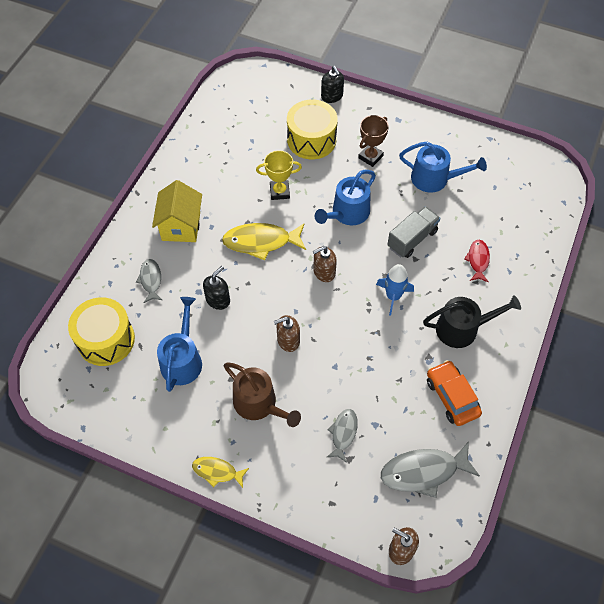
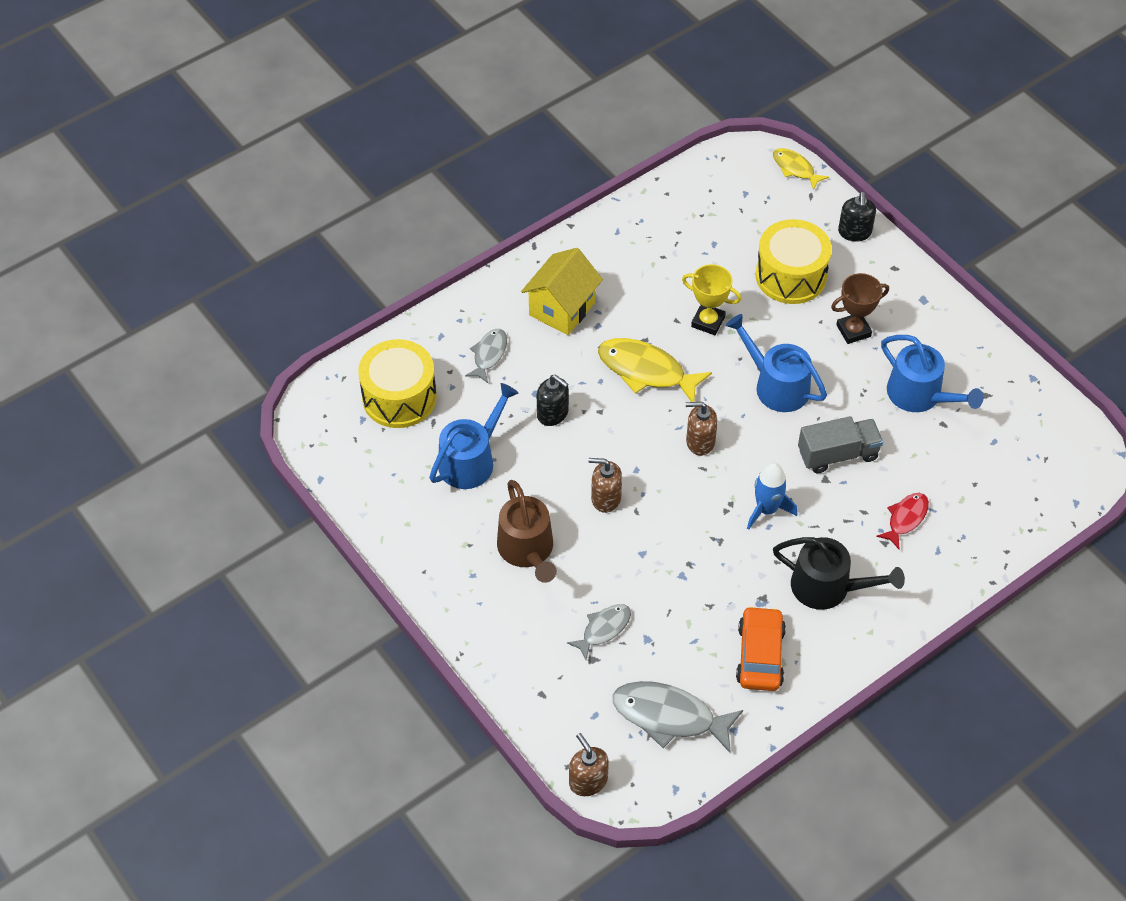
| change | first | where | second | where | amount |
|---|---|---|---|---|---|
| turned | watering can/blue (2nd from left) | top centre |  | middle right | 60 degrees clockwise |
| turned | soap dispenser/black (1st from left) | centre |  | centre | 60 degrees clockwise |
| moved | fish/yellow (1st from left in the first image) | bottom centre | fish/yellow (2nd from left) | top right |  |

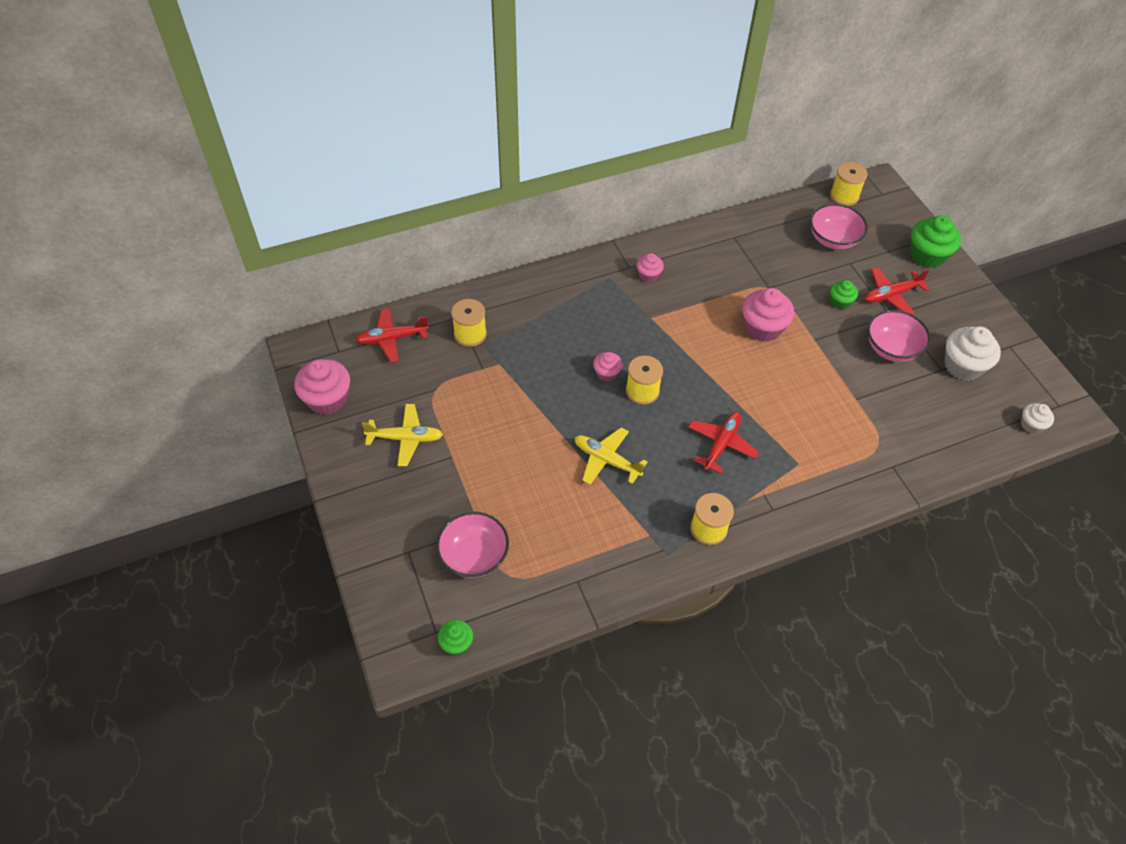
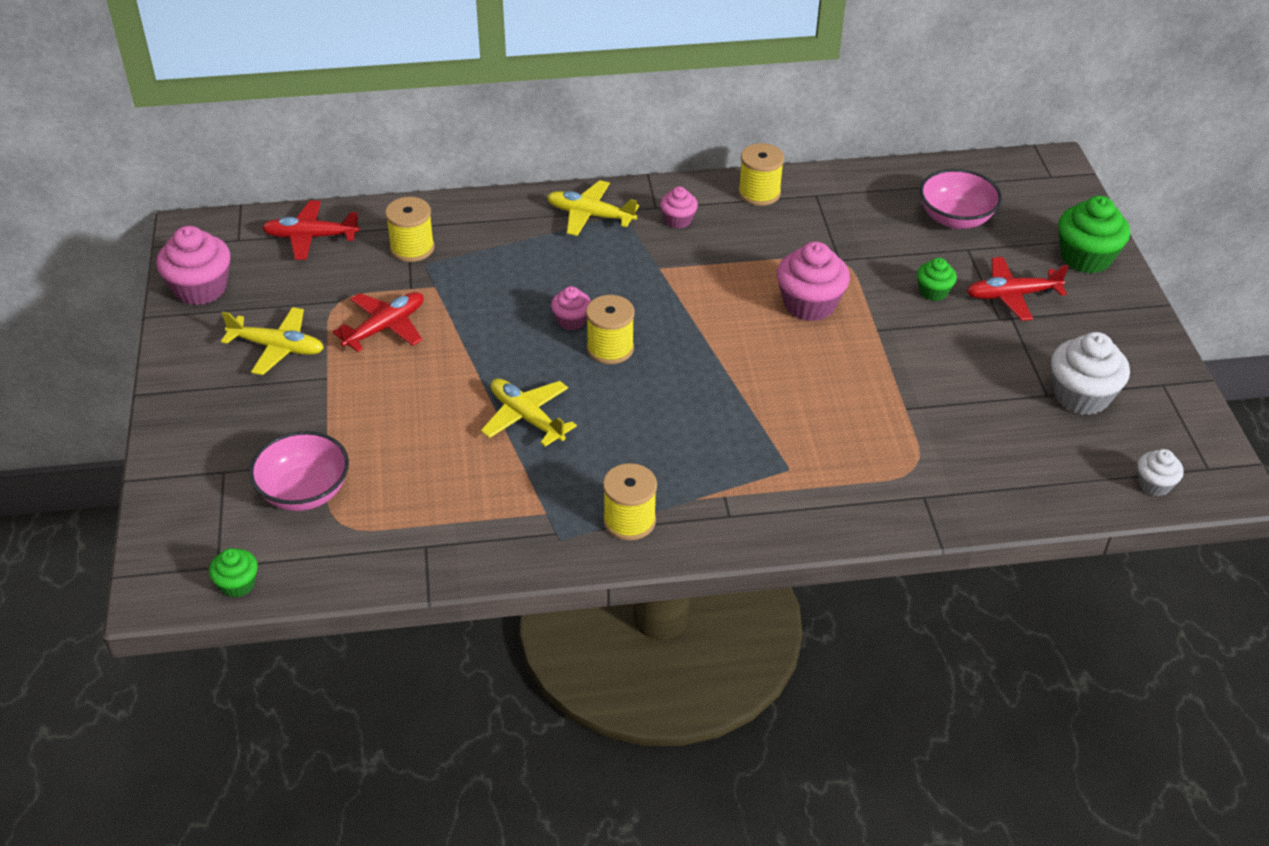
| change | first | where | second | where | amount |
|---|---|---|---|---|---|
| moved | spool/yellow (4th from left) | top right |  | top centre |  |
| removed | bowl/pink (3rd from left) | middle right |  |  |  |
| moved | plane/red (2nd from left) | centre |  | middle left |  |
| added |  |  | plane/yellow (3rd from left) | top centre |  |

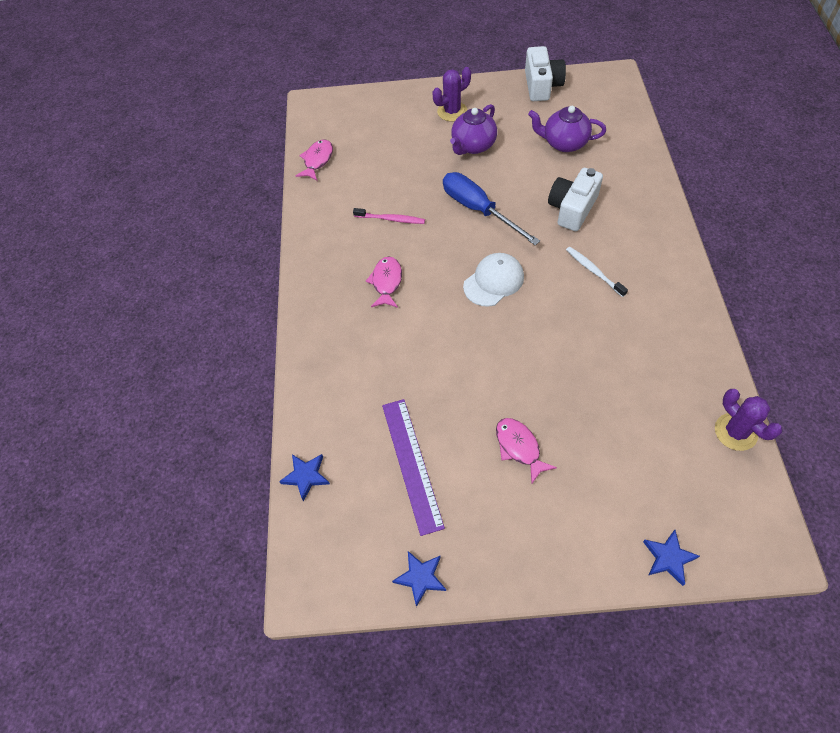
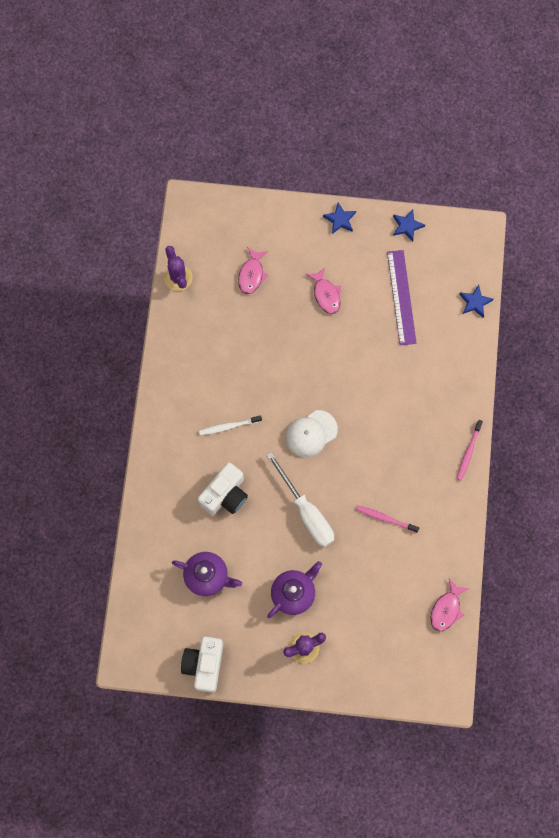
| change | first | where | second | where | amount |
|---|---|---|---|---|---|
| recoloured | screwdriver/blue | top centre | screwdriver/white | centre |  |
| turned | toothbrush/white | middle right |  | centre | 105 degrees clockwise |
| moved | fish/pink (2nd from left in the first image) | centre | fish/pink (1st from left) | top centre |  |
| moved | star/blue (3rd from left in the first image) | bottom right | star/blue (1st from left) | top centre |  |
| added |  |  | toothbrush/pink (2nd from left) | middle right |  |

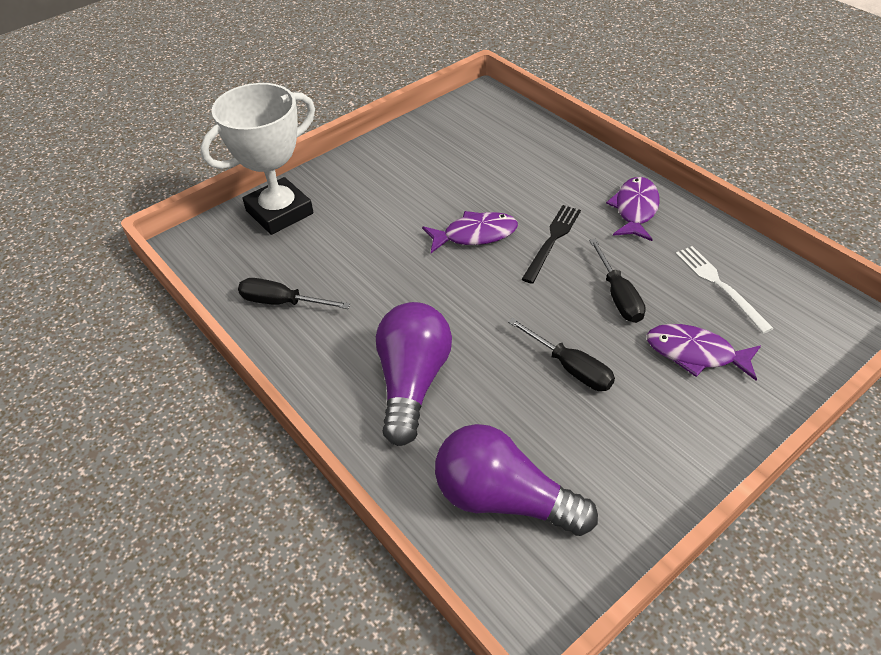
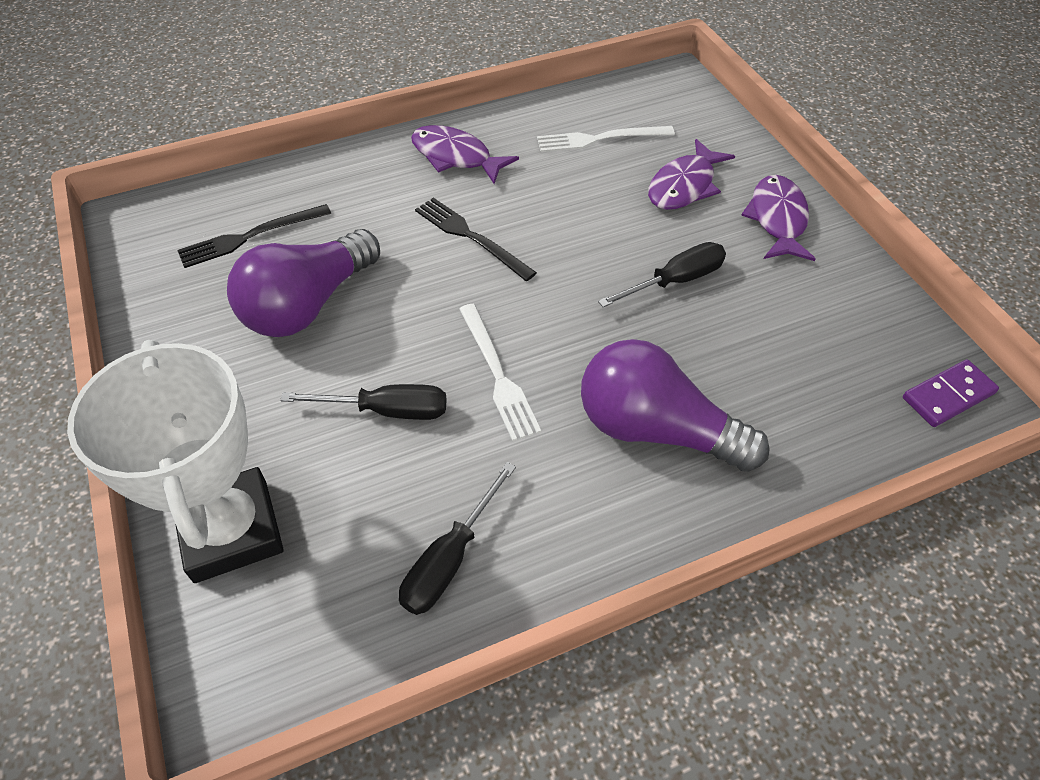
| change | first | where | second | where | amount |
|---|---|---|---|---|---|
| moved | fish/purple (1st from left in the first image) | centre | fish/purple (3rd from left) | top right |  |
| moved | screwdriver/black (3rd from left in the first image) | middle right | screwdriver/black (1st from left) | centre |  |
| moved | light bulb/purple (2nd from left in the first image) | bottom centre | light bulb/purple (1st from left) | middle left |  |
| added |  |  | fork/black (1st from left) | top left |  |
| added |  |  | fork/white (1st from left) | centre |  |
| added |  |  | domino/purple | middle right |  |

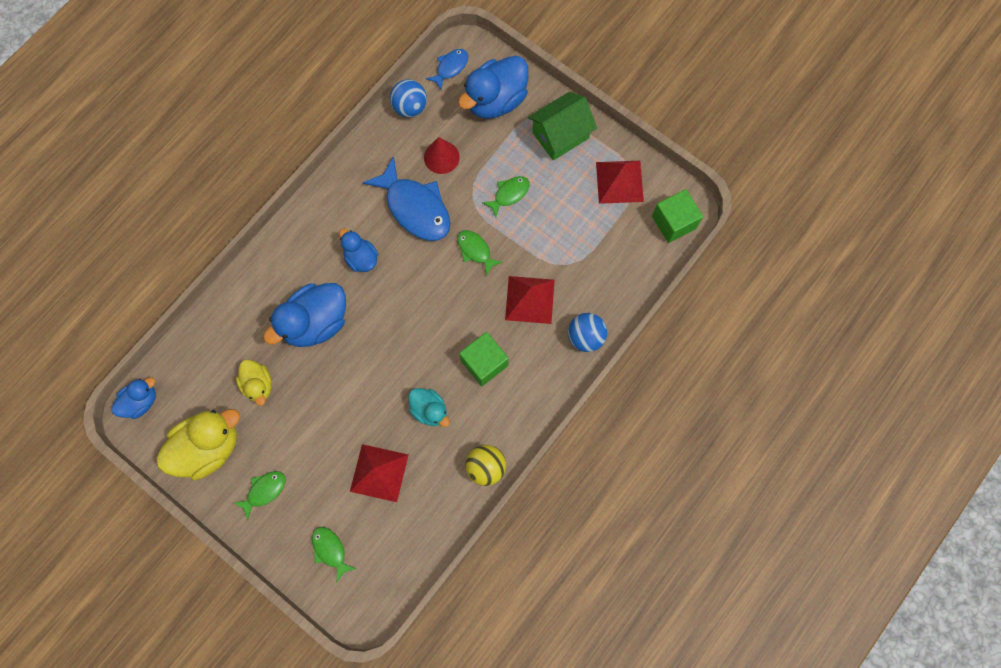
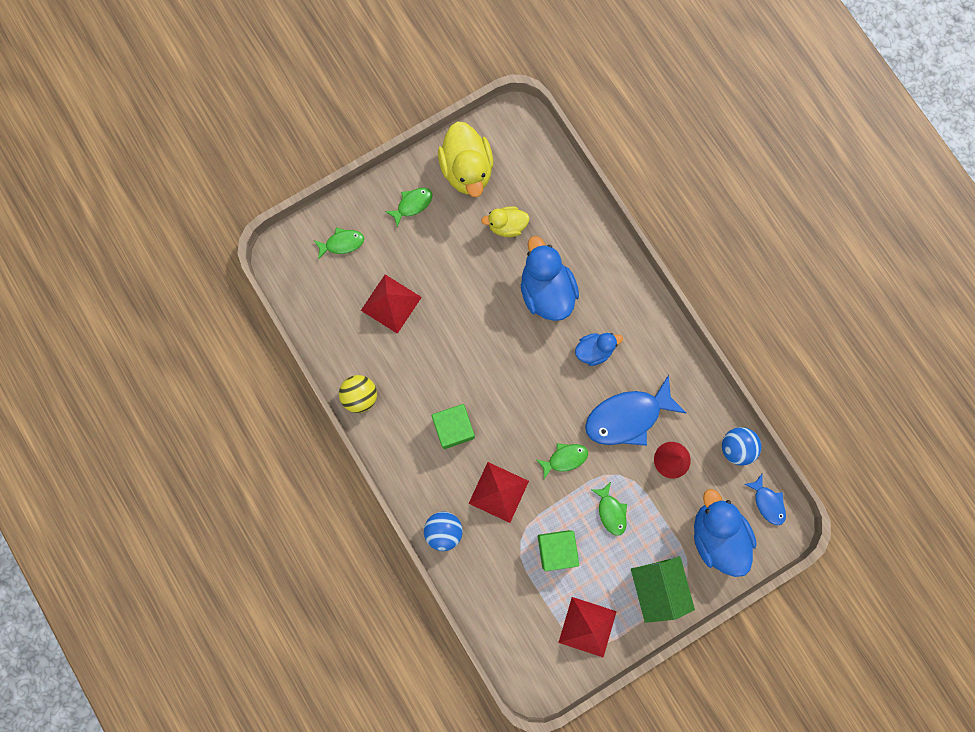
| change | first | where | second | where | amount |
|---|---|---|---|---|---|
| moved | cube/green (2nd from left) | top right |  | bottom centre |  |
| removed | duck/blue (1st from left) | middle left |  |  |  |
| removed | duck/turquoise | centre |  |  |  |
| turned | fish/green (1st from left in the first image) | bottom left | fish/green (2nd from left) | top centre | 105 degrees counterclockwise |

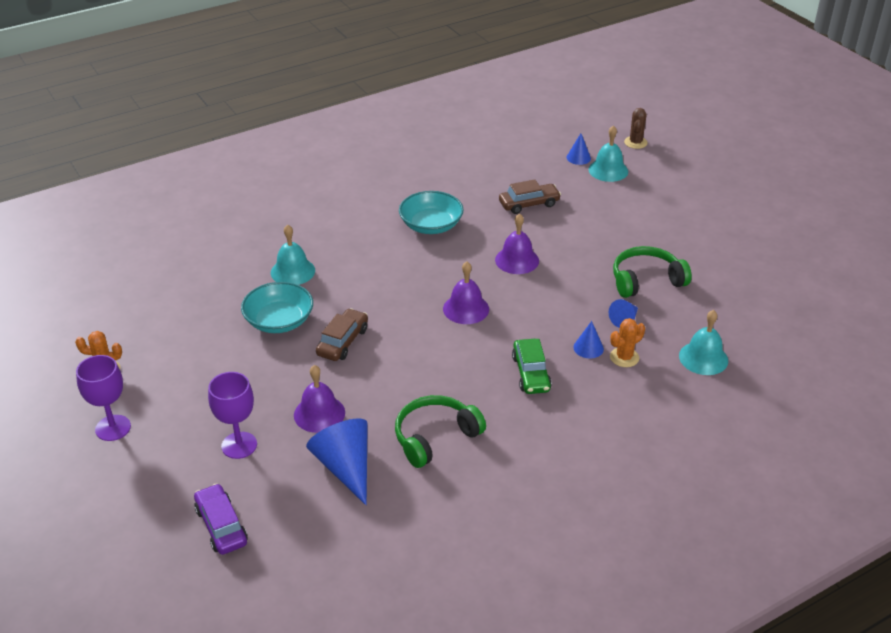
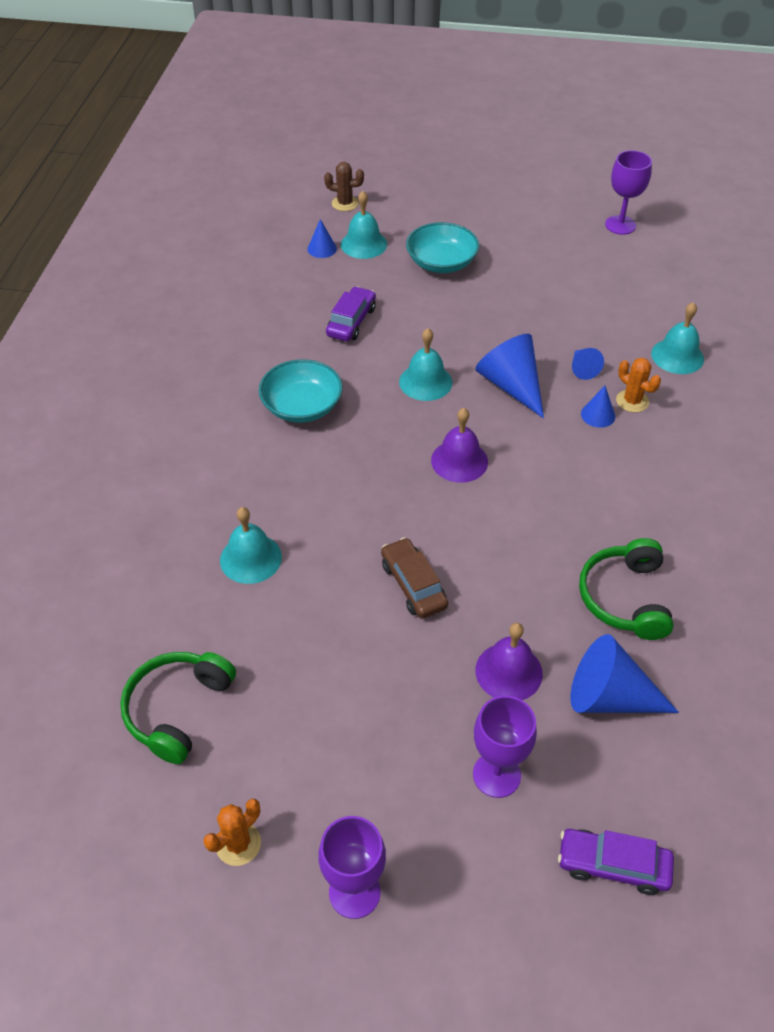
| change | first | where | second | where | amount |
|---|---|---|---|---|---|
| turned | cactus/brown | top right |  | top centre | 45 degrees counterclockwise |
| recoloured | car/brown (2nd from left) | top centre | car/purple (1st from left) | top centre |  |
| recoloured | bell/purple (3rd from left) | centre | bell/turquoise (3rd from left) | centre |  |
| moved | headphones/green (2nd from left in the first image) | middle right | headphones/green (1st from left) | bottom left |  |
| moved | bowl/turquoise (1st from left in the first image) | middle left | bowl/turquoise (2nd from left) | top centre |  |
| turned | cactus/orange (2nd from left) | middle right |  | middle right | 45 degrees counterclockwise |
| removed | car/green | centre |  |  |  |
| added |  |  | goblet/purple (3rd from left) | top right |  |
| added |  |  | cone/blue (2nd from left) | centre |  |

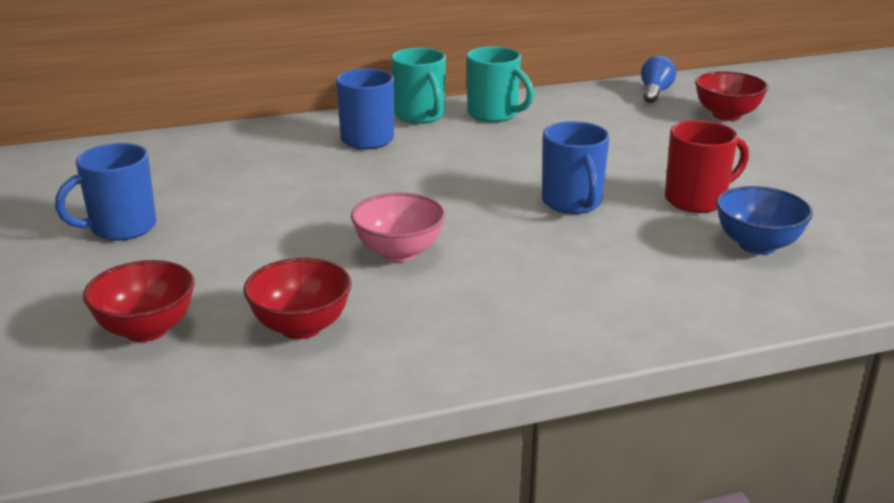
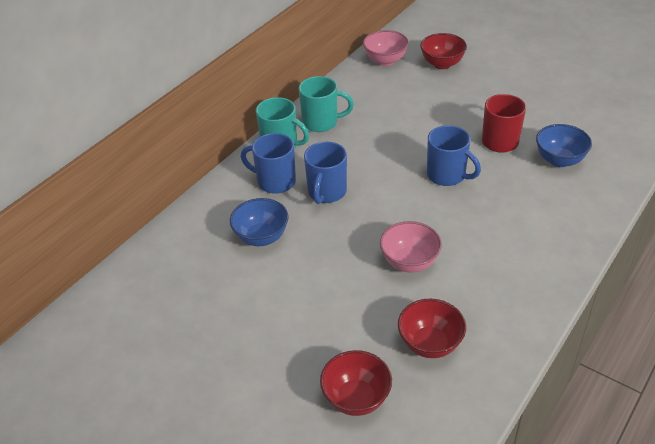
| change | first | where | second | where | amount |
|---|---|---|---|---|---|
| replaced | light bulb/blue | top right | bowl/pink (1st from left) | top centre |  |
| moved | mug/blue (1st from left in the first image) | middle left | mug/blue (2nd from left) | centre |  |
| added |  |  | bowl/blue (1st from left) | centre |  |

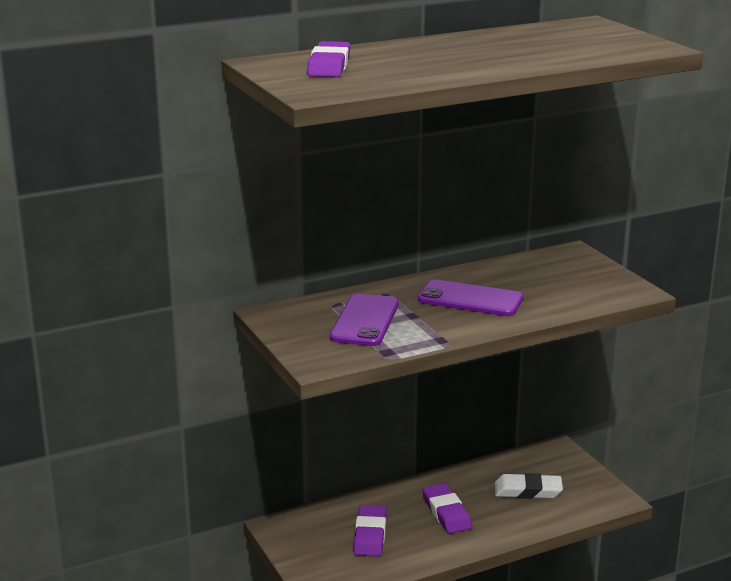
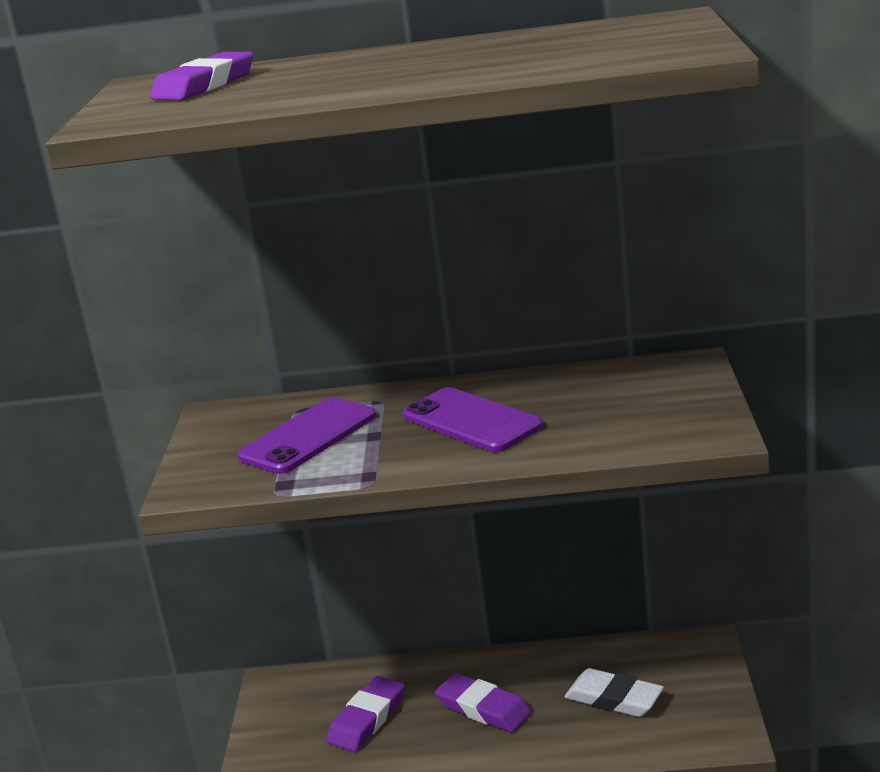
| change | first | where | second | where | amount |
|---|---|---|---|---|---|
| turned | eraser/purple (3rd from left) | bottom centre |  | bottom centre | 60 degrees counterclockwise |

